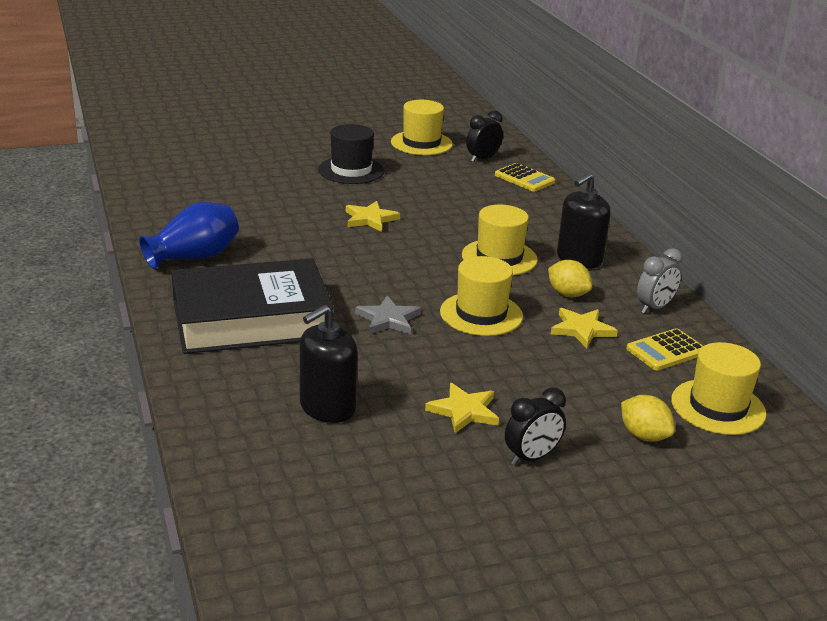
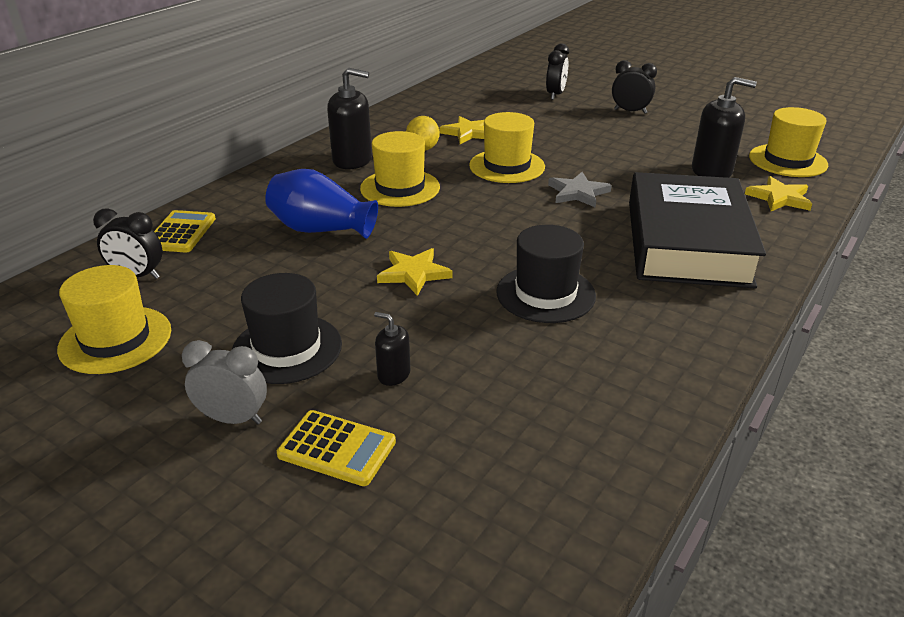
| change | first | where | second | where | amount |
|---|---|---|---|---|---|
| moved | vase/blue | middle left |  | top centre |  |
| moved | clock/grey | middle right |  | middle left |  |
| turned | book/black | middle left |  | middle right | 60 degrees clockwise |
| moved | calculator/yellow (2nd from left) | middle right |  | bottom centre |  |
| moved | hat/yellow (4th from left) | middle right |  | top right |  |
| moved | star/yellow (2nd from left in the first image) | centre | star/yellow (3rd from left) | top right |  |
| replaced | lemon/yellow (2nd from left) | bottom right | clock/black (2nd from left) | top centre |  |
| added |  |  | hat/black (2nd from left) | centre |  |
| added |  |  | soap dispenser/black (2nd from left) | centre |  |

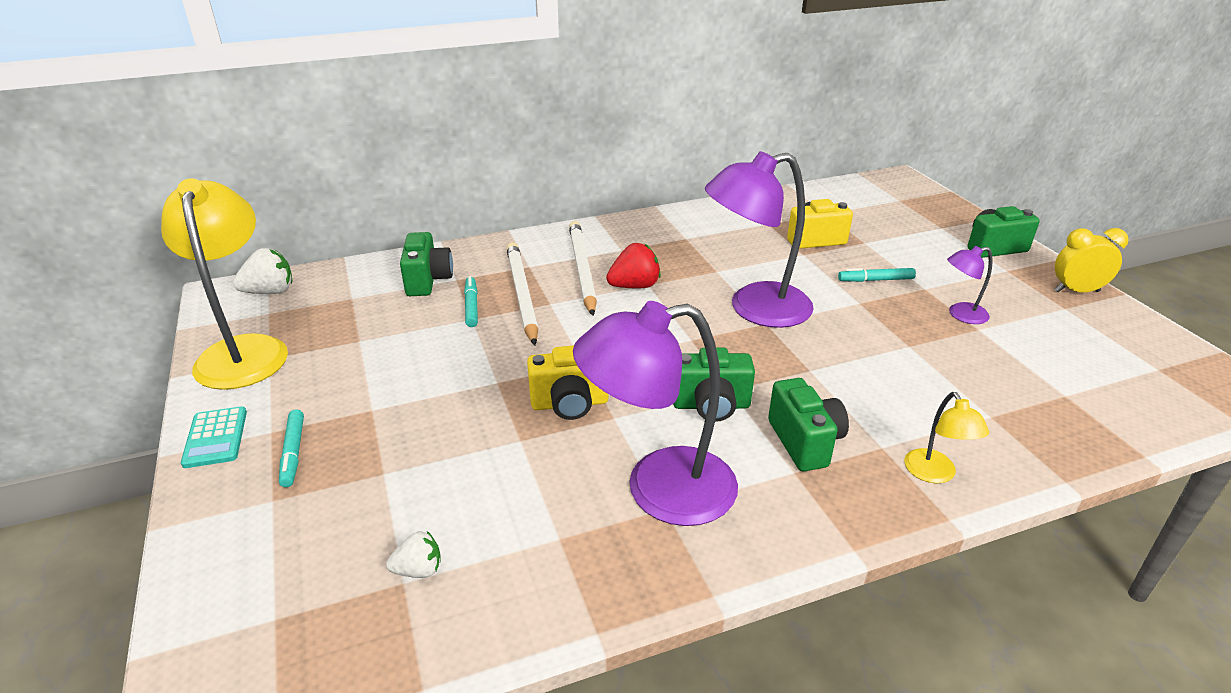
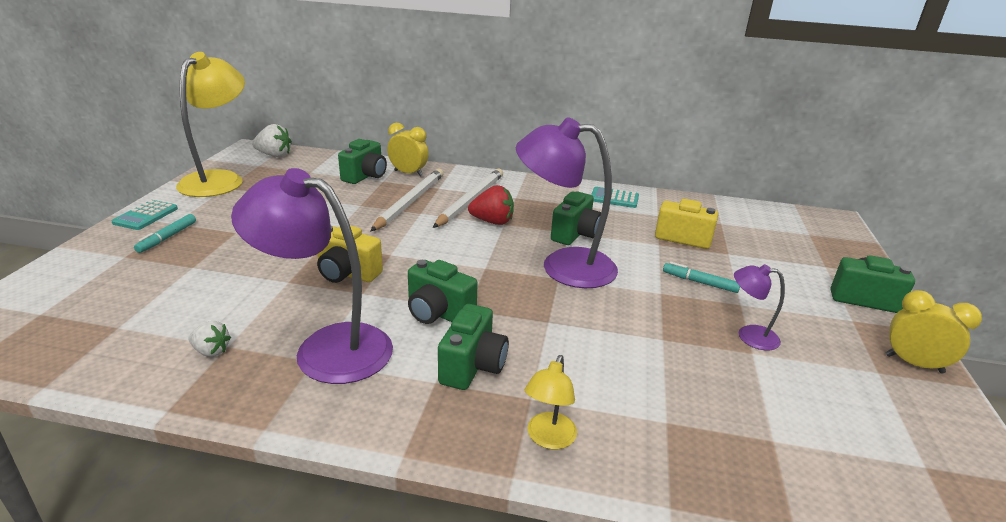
| change | first | where | second | where | amount |
|---|---|---|---|---|---|
| removed | marker/turquoise (2nd from left) | centre |  |  |  |
| moved | strawberry/white (2nd from left in the first image) | bottom centre | strawberry/white (1st from left) | middle left |  |
| added |  |  | clock/yellow (1st from left) | top centre |  |
| added |  |  | calculator/turquoise (2nd from left) | centre |  |
| added |  |  | camera/green (4th from left) | centre |  |

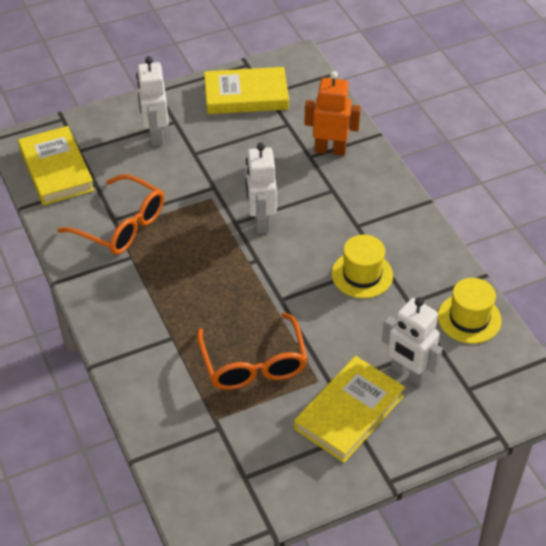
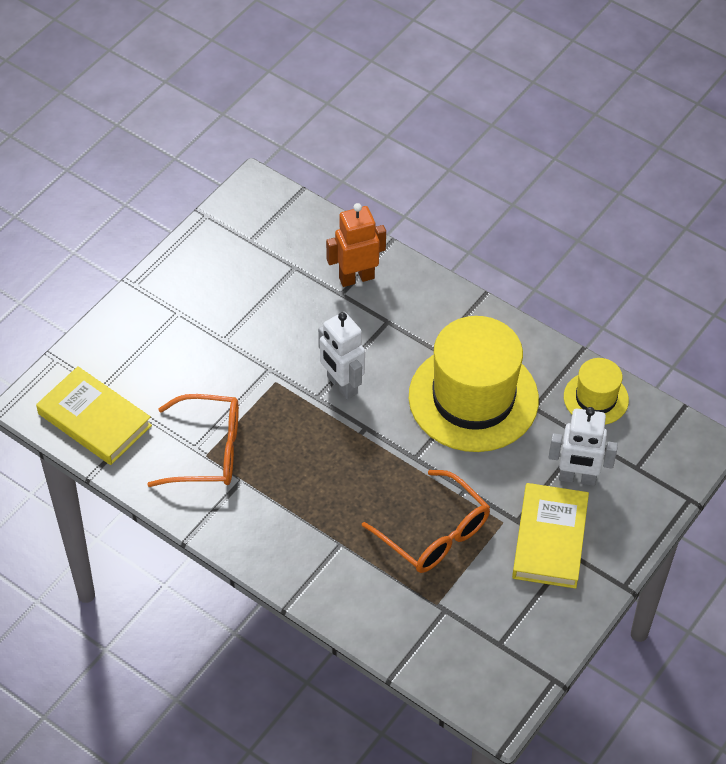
| change | first | where | second | where | amount |
|---|---|---|---|---|---|
| removed | robot/white (1st from left) | top left |  |  |  |
| removed | book/yellow (2nd from left) | top centre |  |  |  |
| resized | hat/yellow (1st from left) | centre |  | centre | x2.00 |

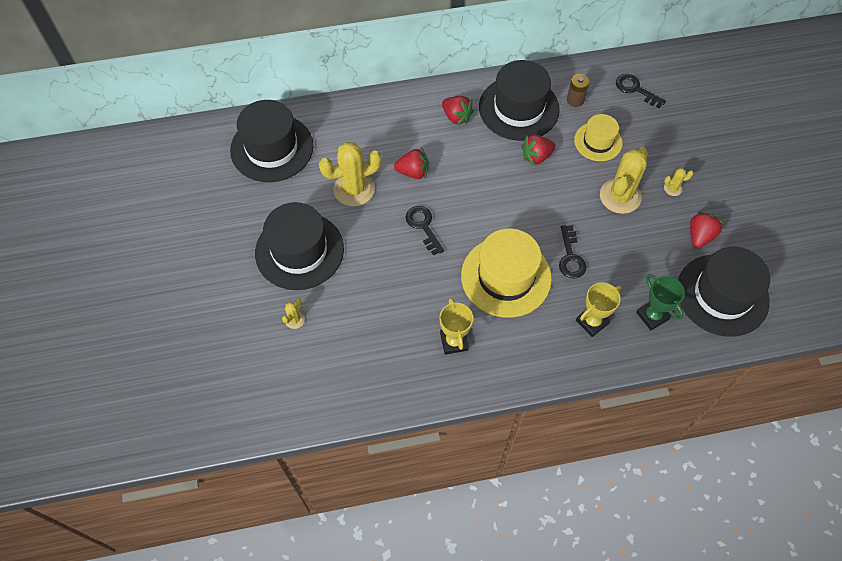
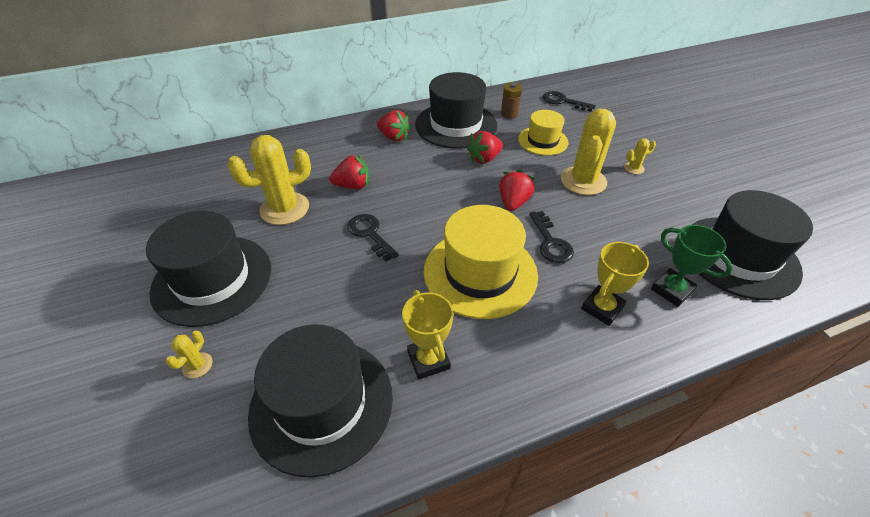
| change | first | where | second | where | amount |
|---|---|---|---|---|---|
| moved | hat/black (1st from left in the first image) | top left | hat/black (2nd from left) | bottom centre |  |
| moved | strawberry/red (4th from left) | middle right |  | centre |  |

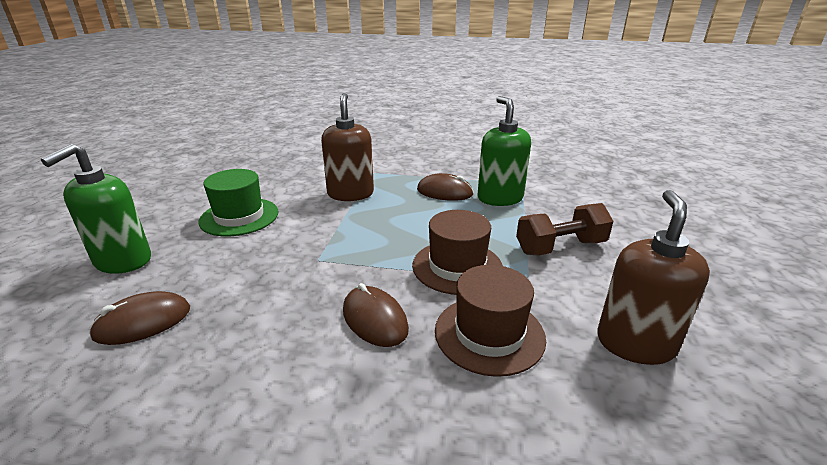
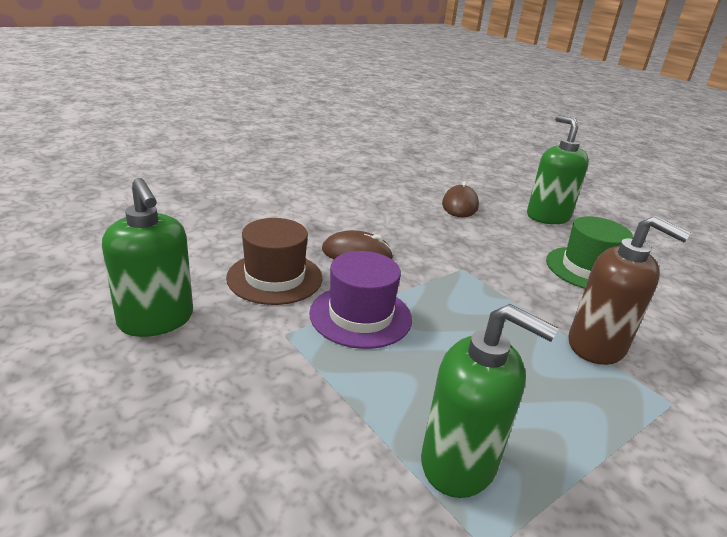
| change | first | where | second | where | amount |
|---|---|---|---|---|---|
| removed | mouse/brown (3rd from left) | centre |  |  |  |
| recoloured | soap dispenser/brown (2nd from left) | middle right | soap dispenser/green (1st from left) | middle left |  |
| removed | dumbbell/brown | middle right |  |  |  |
| recoloured | hat/brown (1st from left) | centre | hat/purple | centre |  |

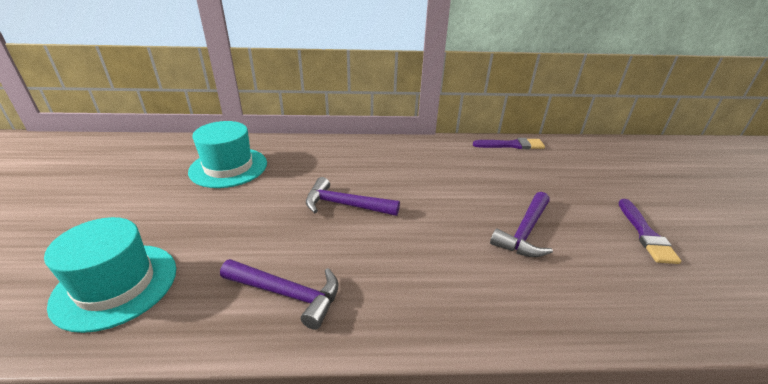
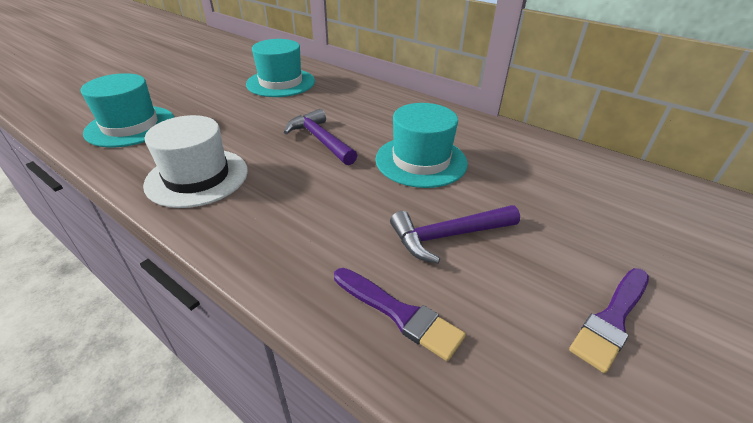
| change | first | where | second | where | amount |
|---|---|---|---|---|---|
| moved | brush/purple (1st from left) | centre |  | bottom centre |  |
| replaced | hammer/purple (1st from left) | bottom centre | hat/white | middle left |  |
| added |  |  | hat/turquoise (3rd from left) | centre |  |

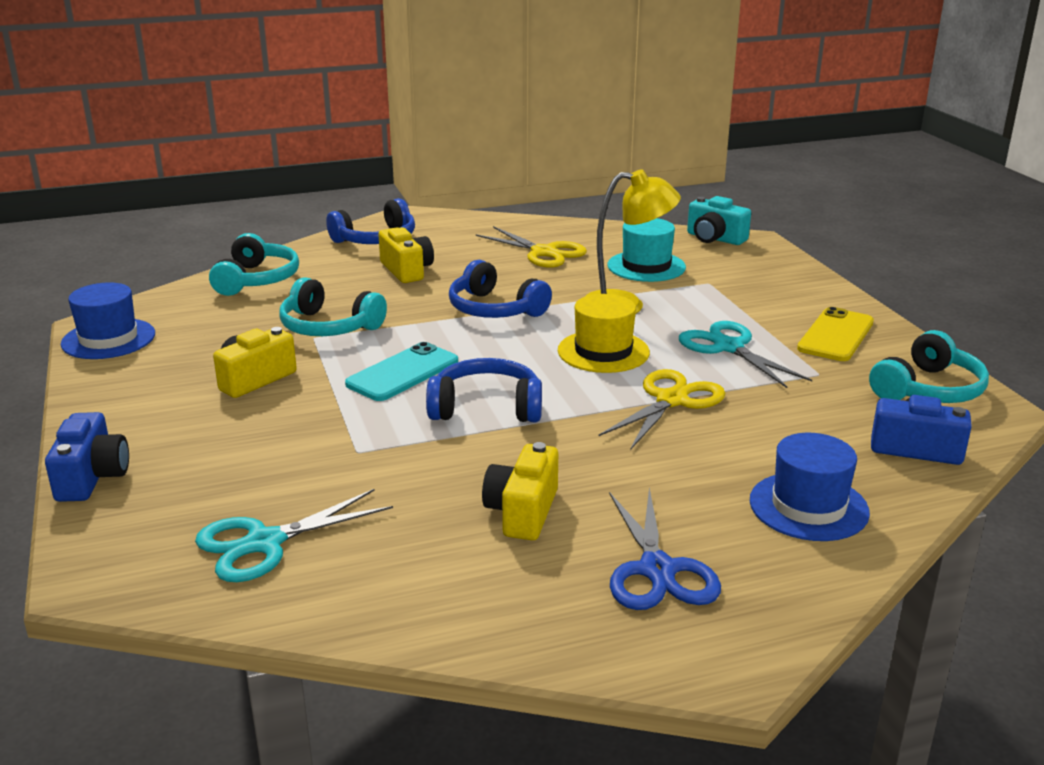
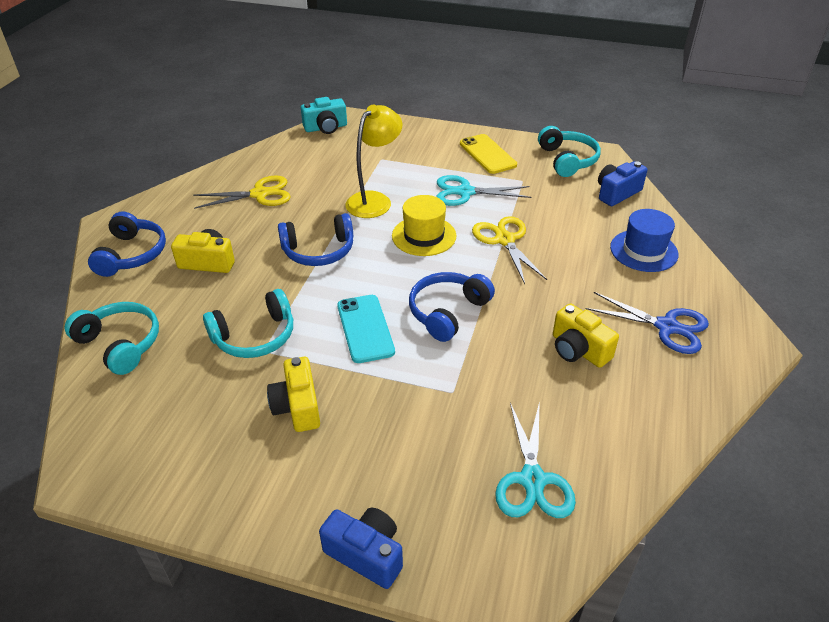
| change | first | where | second | where | amount |
|---|---|---|---|---|---|
| removed | hat/turquoise | top centre |  |  |  |
| removed | hat/blue (1st from left) | middle left |  |  |  |

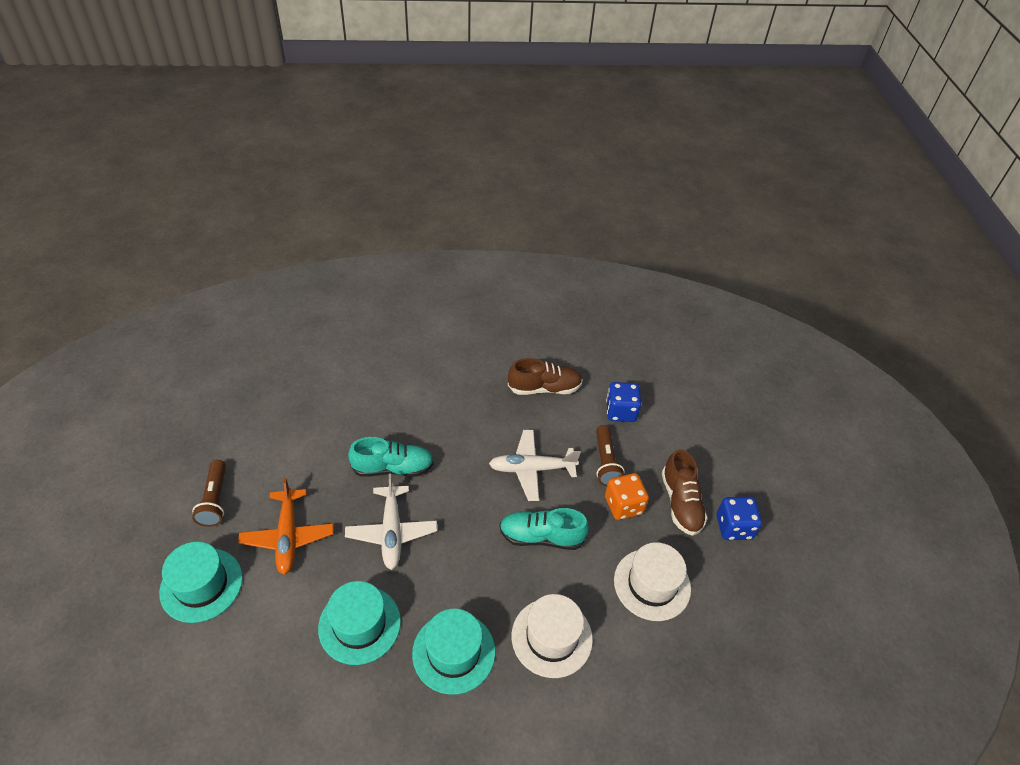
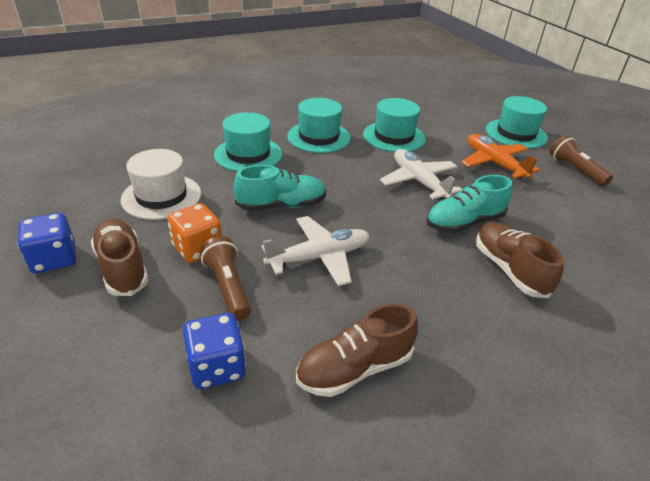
| change | first | where | second | where | amount |
|---|---|---|---|---|---|
| recoloured | hat/white (1st from left) | bottom centre | hat/turquoise (1st from left) | top centre |  |
| added |  |  | shoe/brown (3rd from left) | middle right |  |

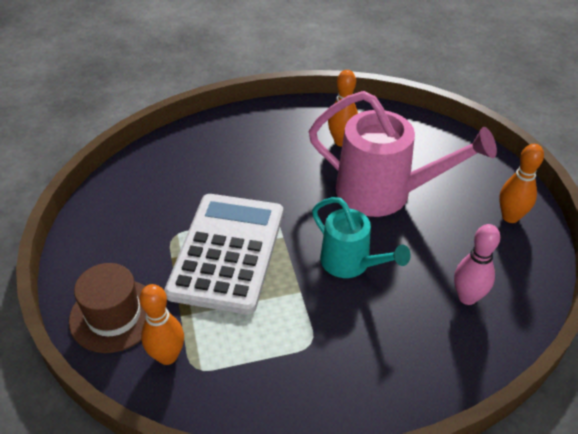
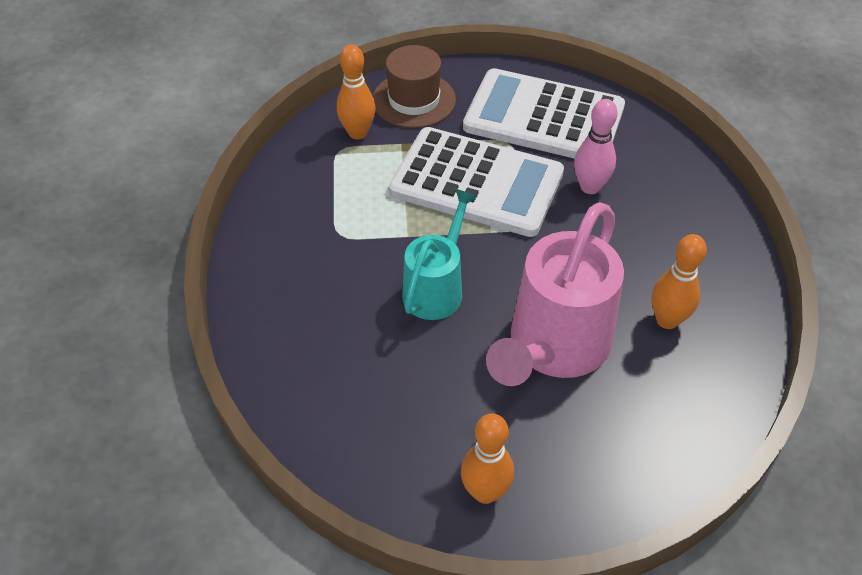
| change | first | where | second | where | amount |
|---|---|---|---|---|---|
| turned | watering can/turquoise | centre |  | centre | 150 degrees clockwise |
| moved | bowling pin/pink | middle right |  | top right |  |
| added |  |  | calculator/white (2nd from left) | top centre |  |

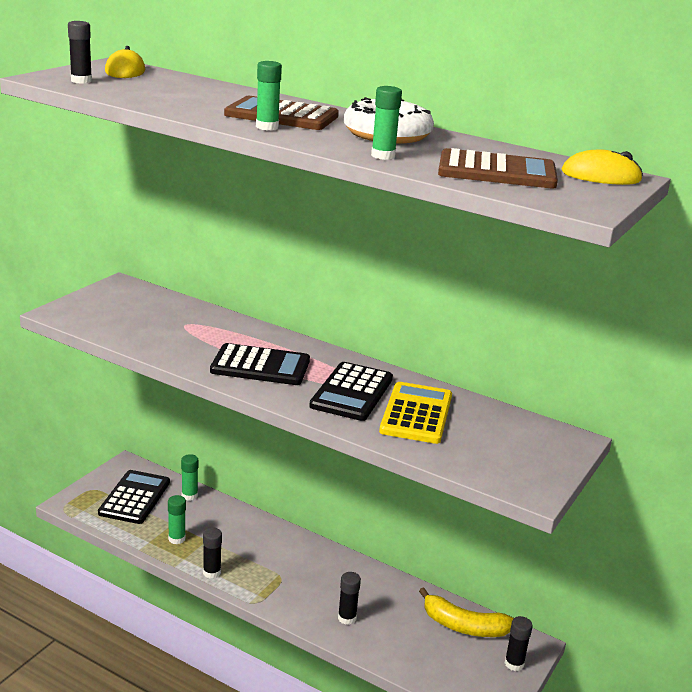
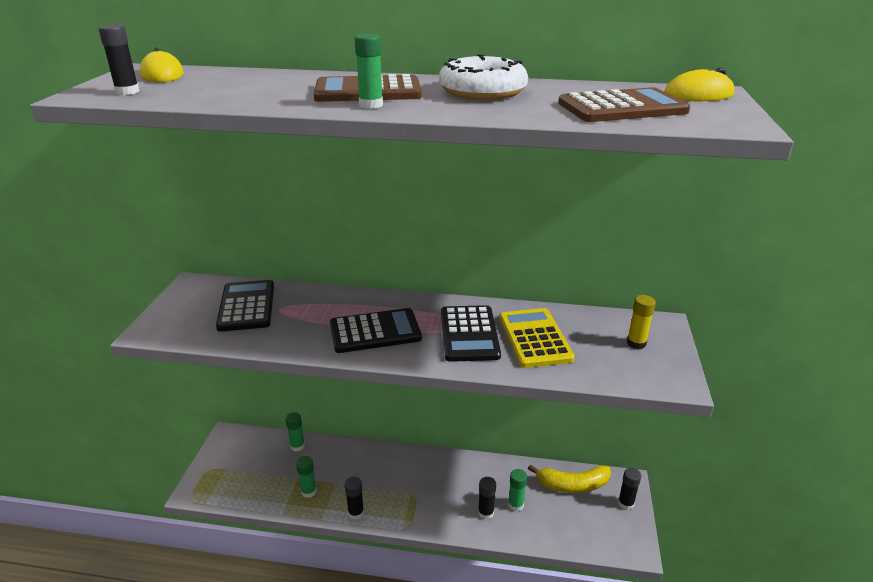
| change | first | where | second | where | amount |
|---|---|---|---|---|---|
| moved | glue stick/green (4th from left) | top centre |  | bottom centre |  |
| moved | calculator/black (1st from left) | bottom left |  | middle left |  |
| added |  |  | glue stick/yellow | middle right |  |

